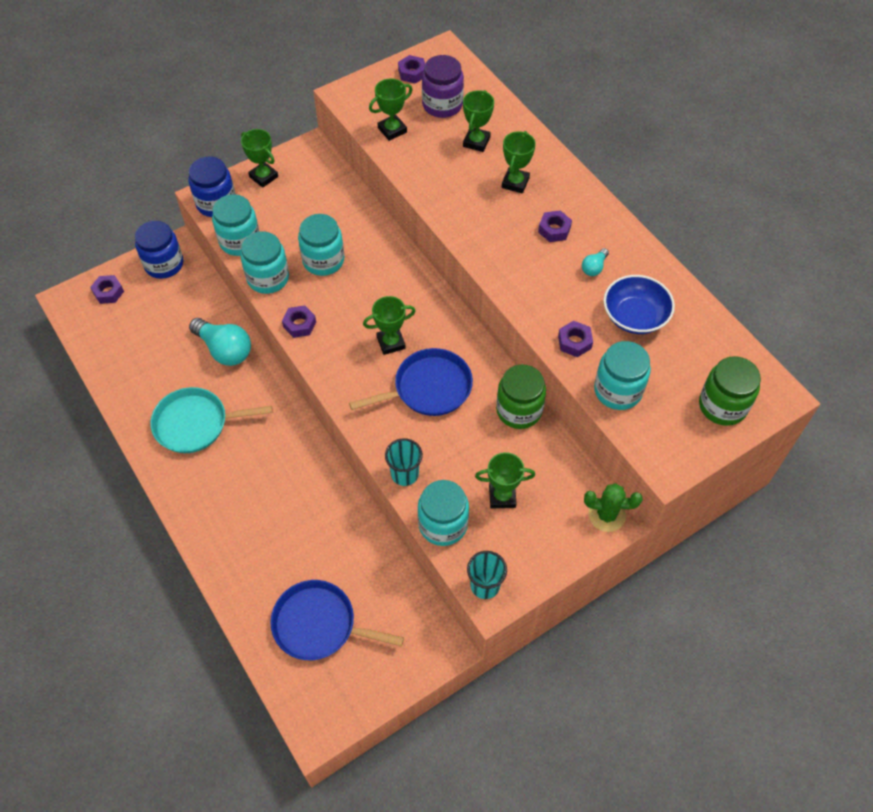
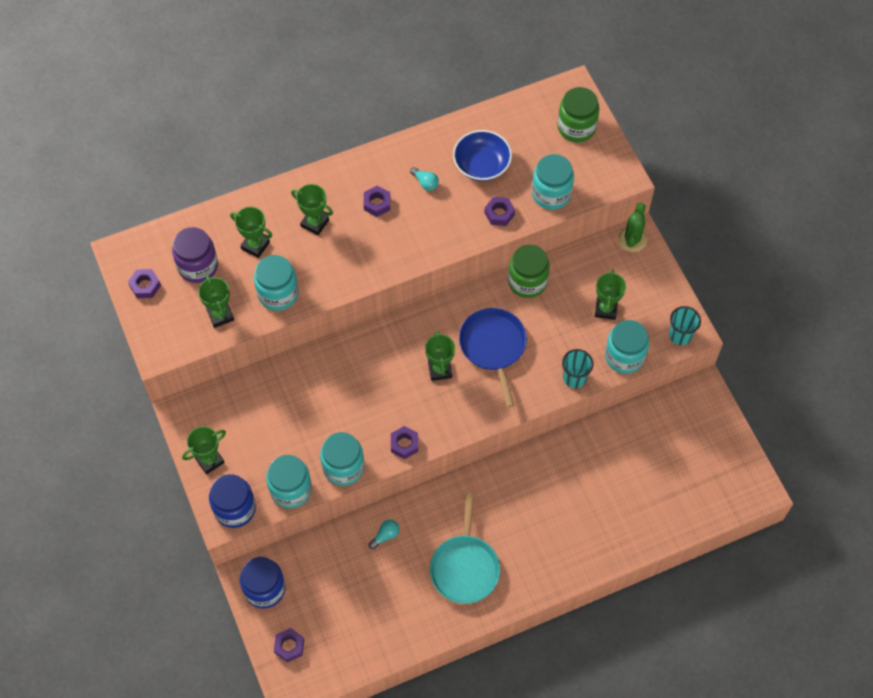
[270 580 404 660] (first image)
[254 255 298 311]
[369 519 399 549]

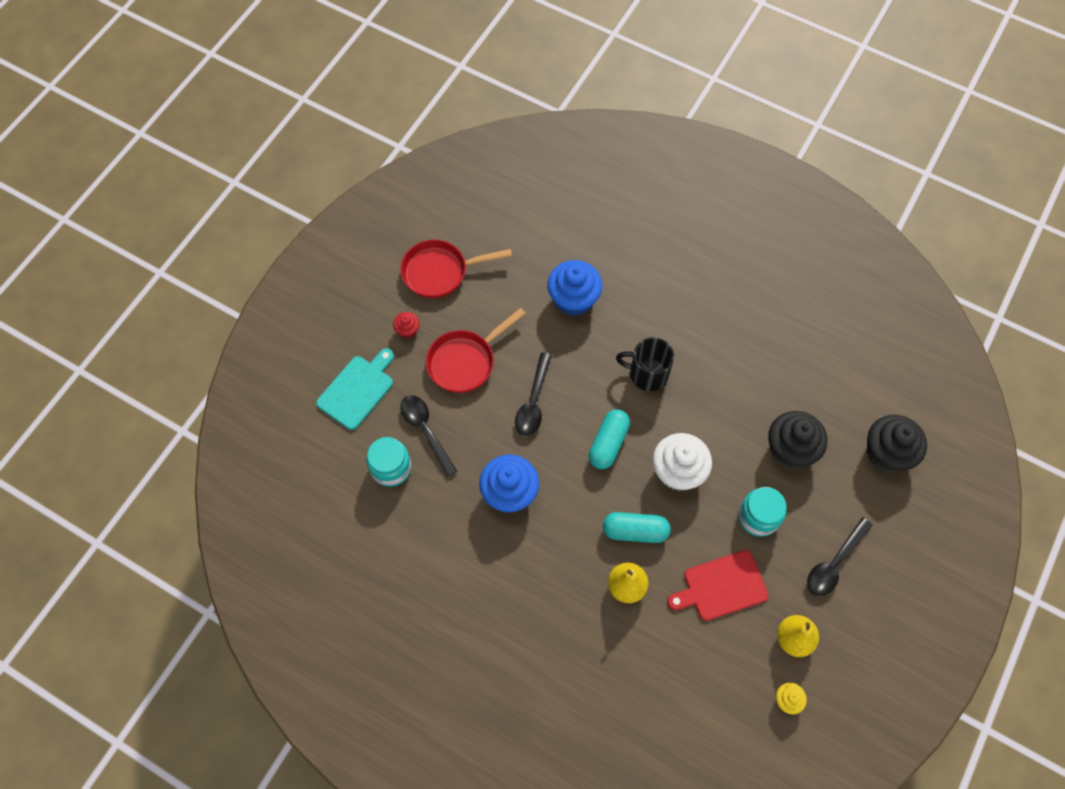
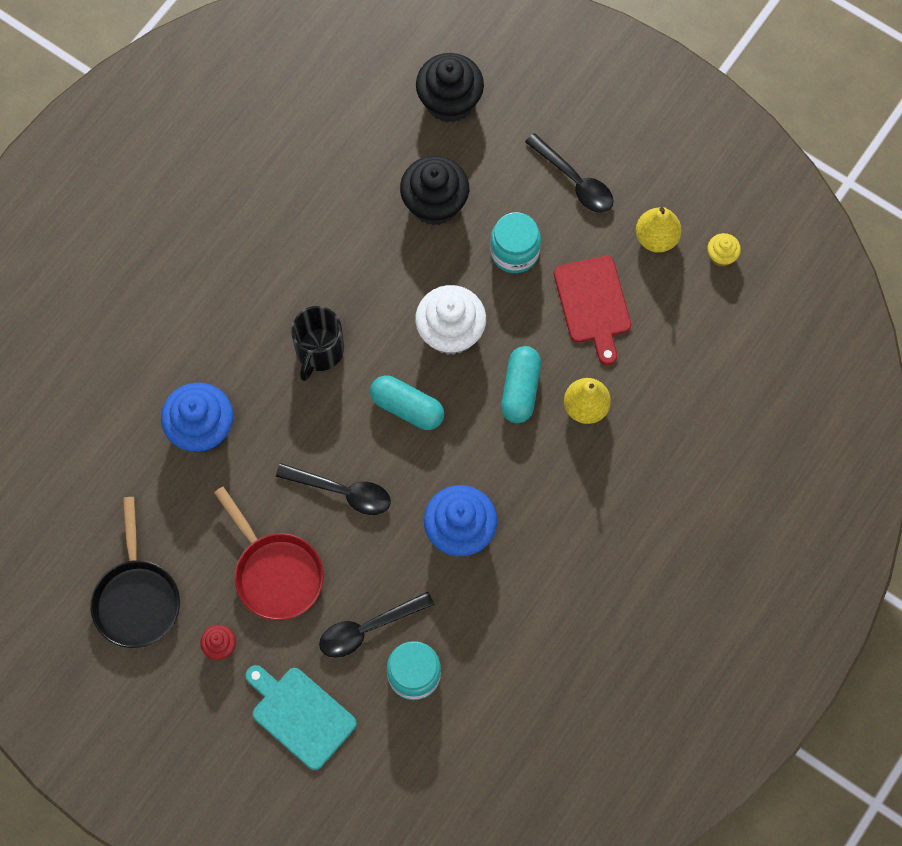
[90 497 180 648]

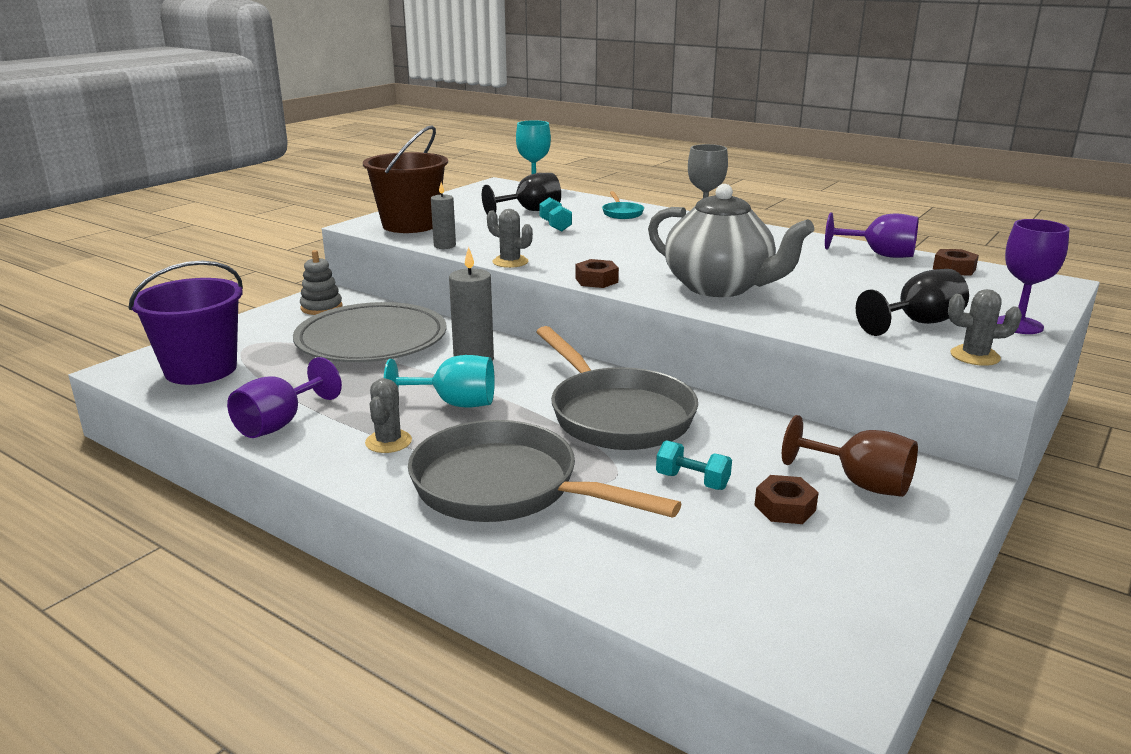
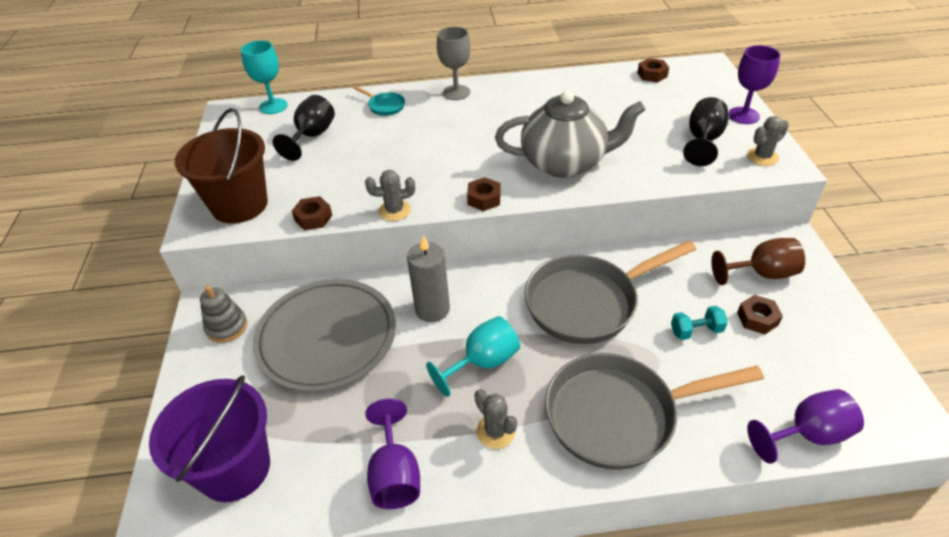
[539 197 572 232] (first image)
[747 389 864 464]
[292 196 332 230]
[525 240 696 344]

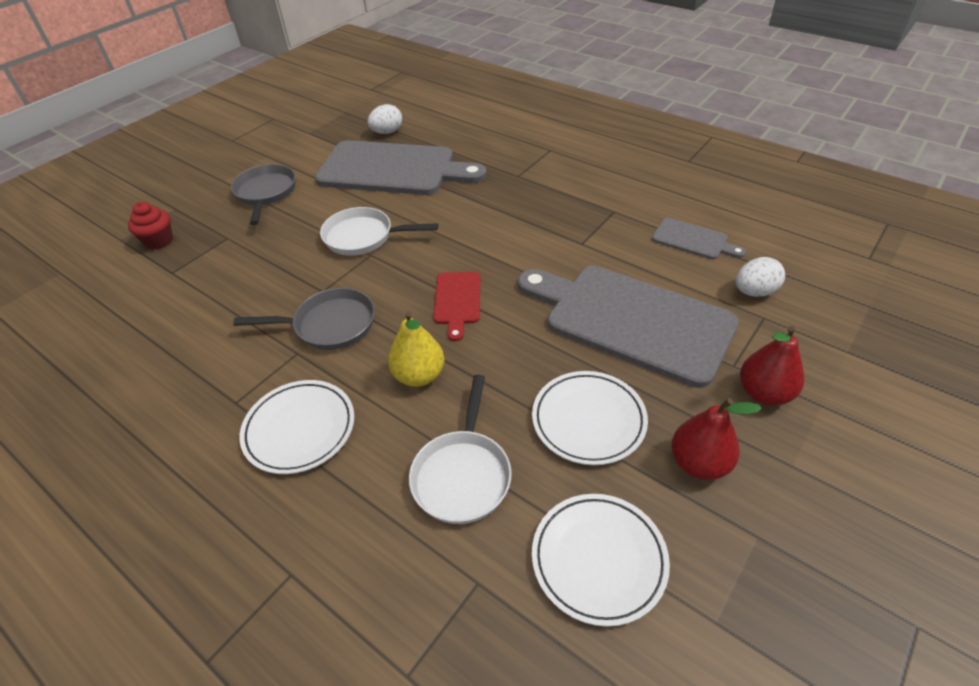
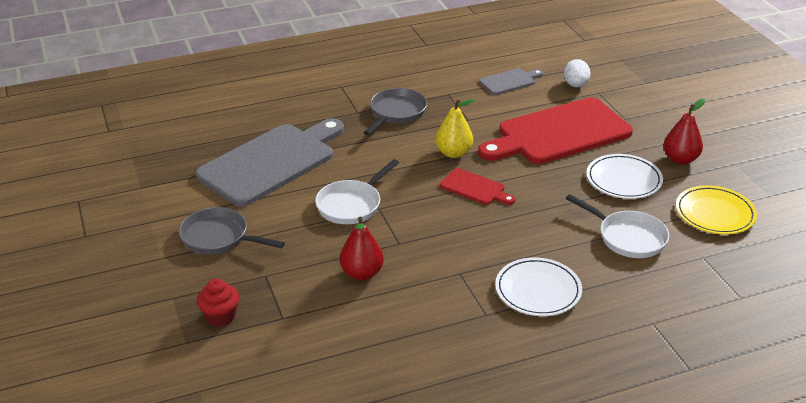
[368 104 402 134] (first image)
[363 88 427 135]
[435 99 475 158]
[340 216 384 280]
[478 97 633 164]
[676 185 757 235]

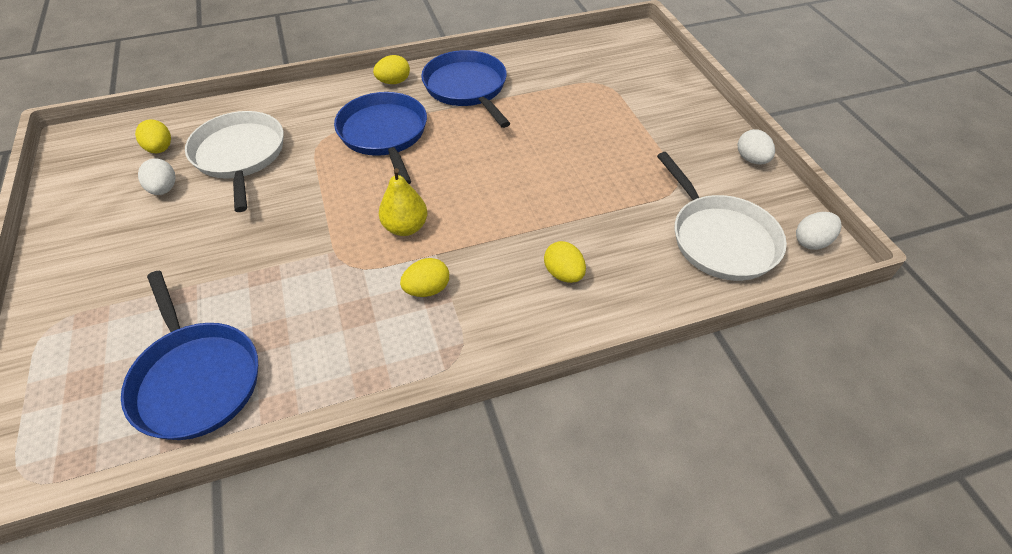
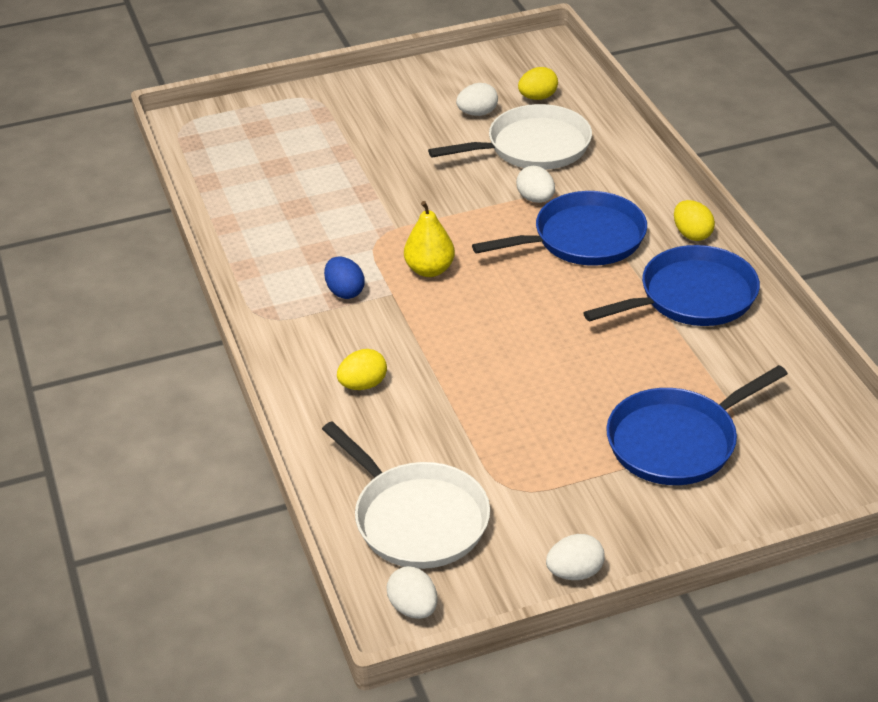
[516 166 555 203]
[606 365 788 485]
[324 257 365 299]
[322 421 490 569]

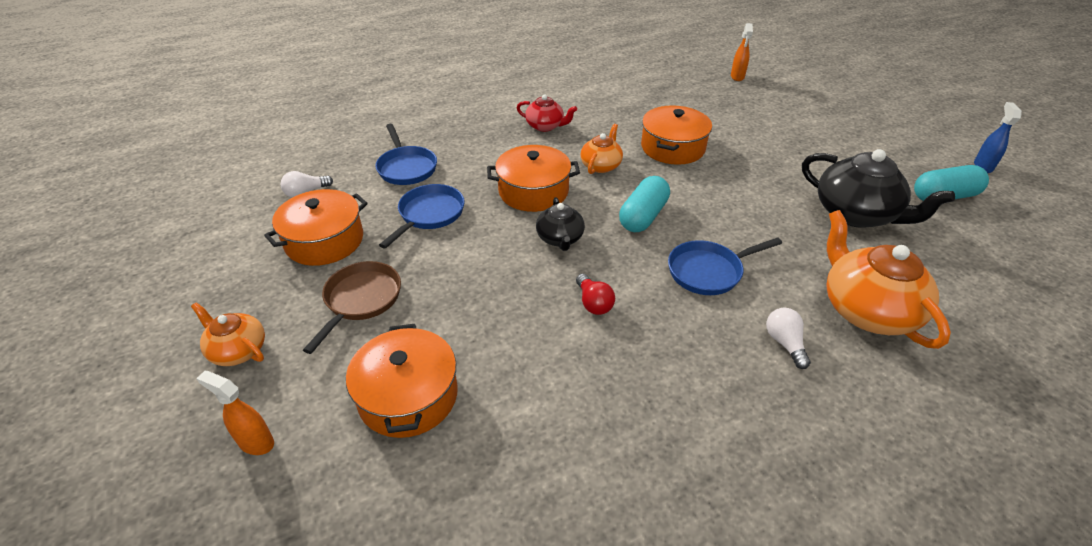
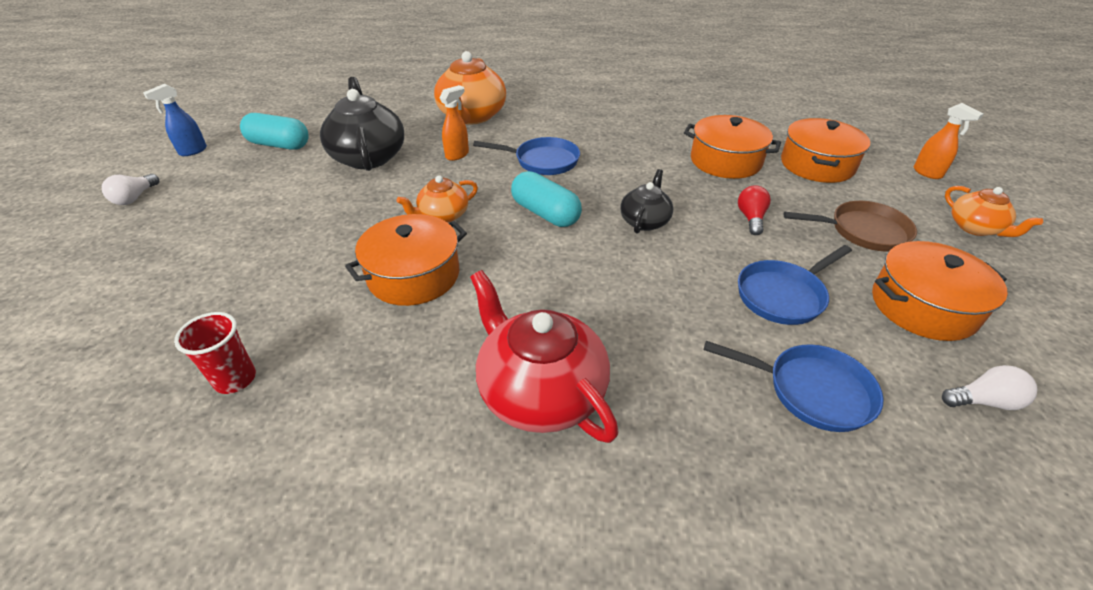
[174 312 256 394]
[684 115 781 179]
[738 185 771 235]
[397 175 478 223]
[439 85 469 161]
[102 174 159 205]
[784 201 917 251]
[704 341 884 432]
[511 171 582 227]
[470 270 618 443]

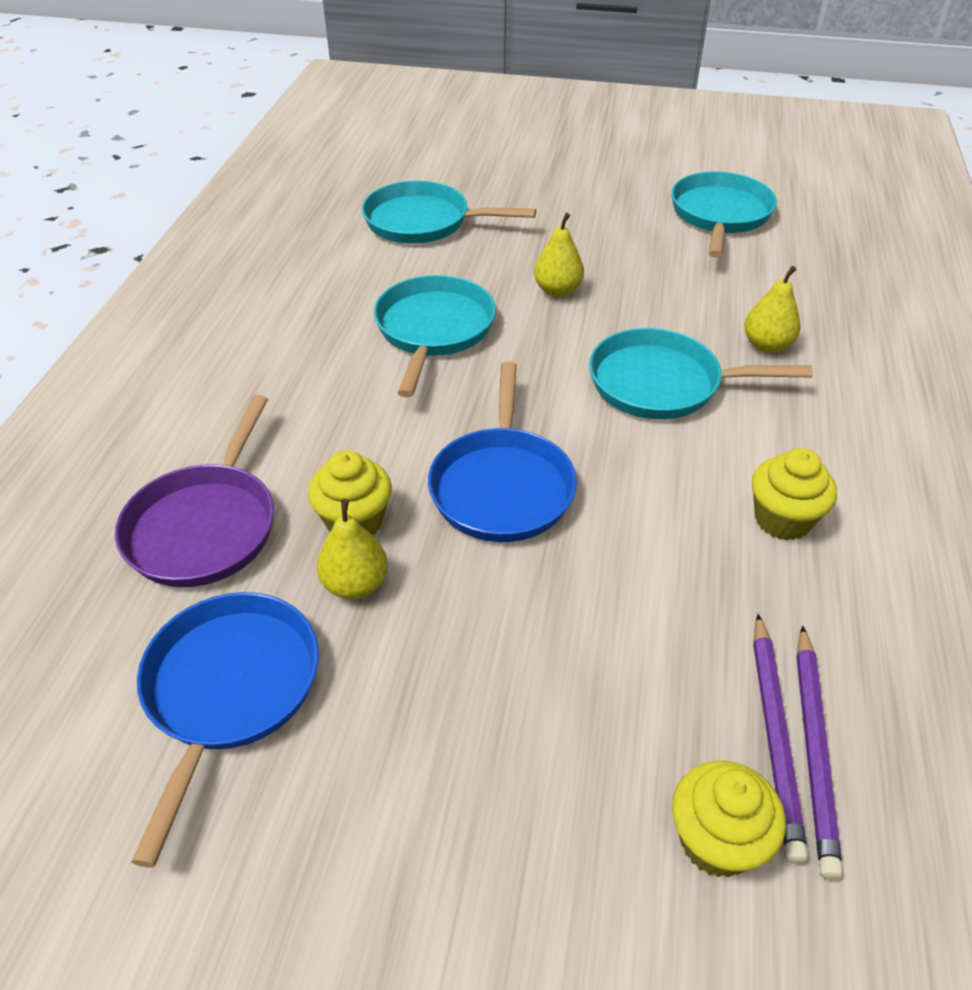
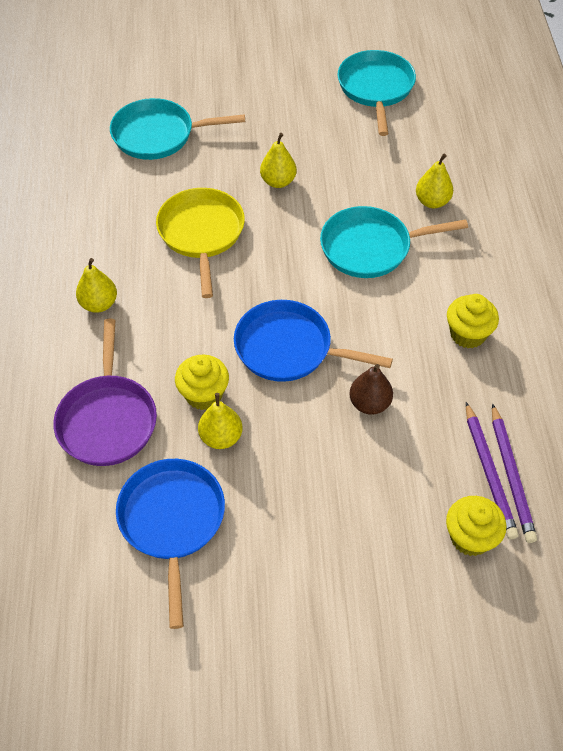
[76 258 117 313]
[349 364 393 414]
[156 188 245 298]
[234 300 393 382]

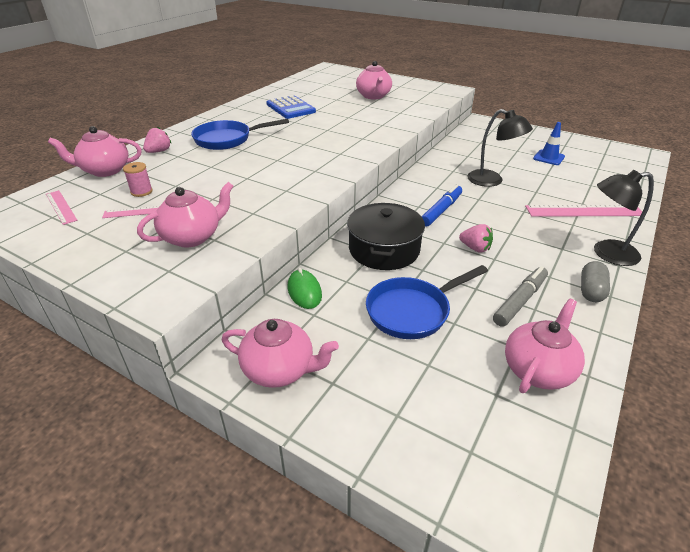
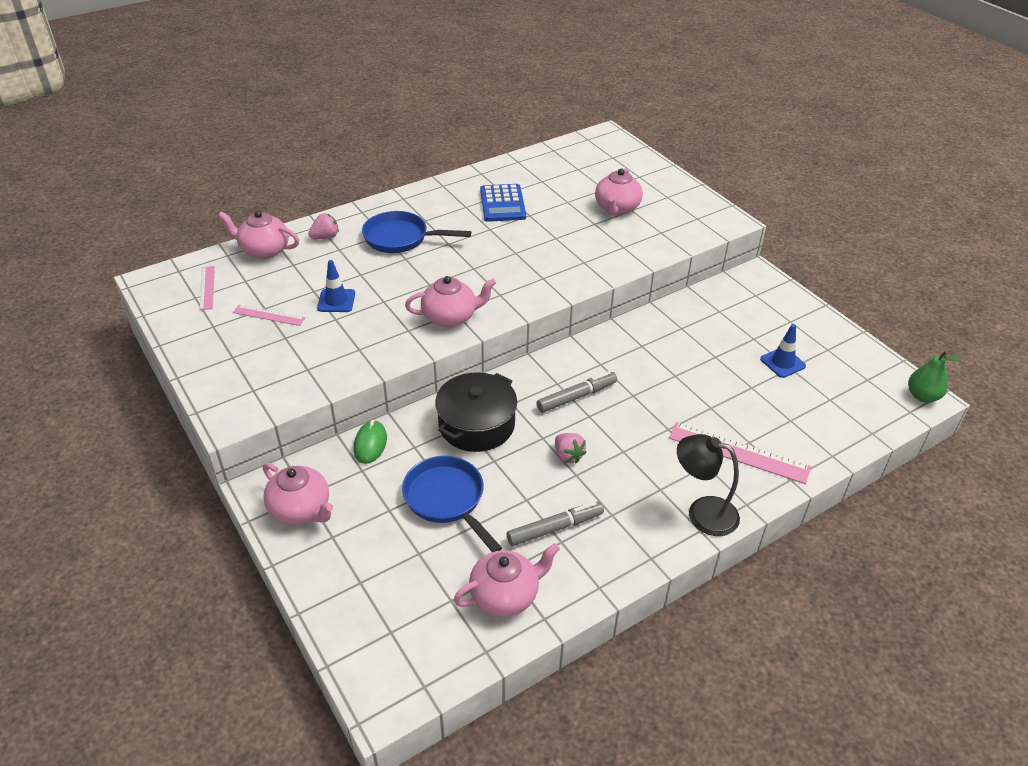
[123 162 153 197] (first image)
[467 109 533 187] (first image)
[581 261 610 302] (first image)
[317 260 355 312]
[908 351 961 403]
[405 276 496 327]
[536 371 617 413]
[402 456 502 552]

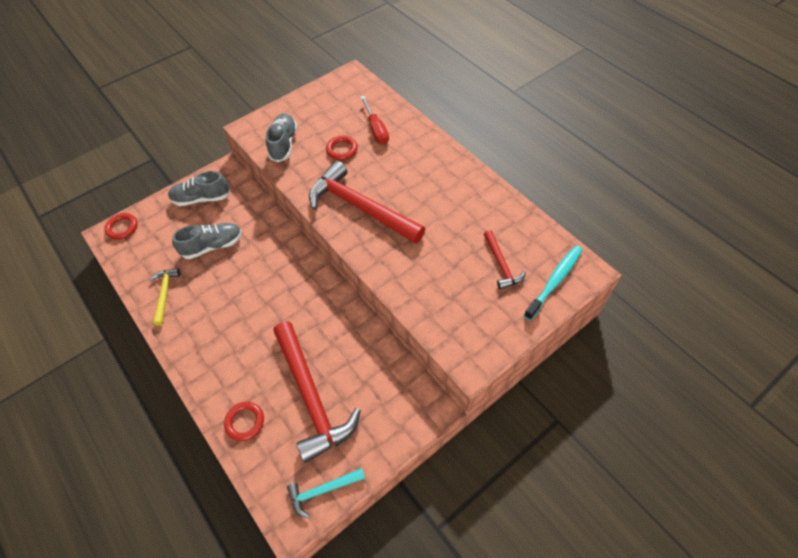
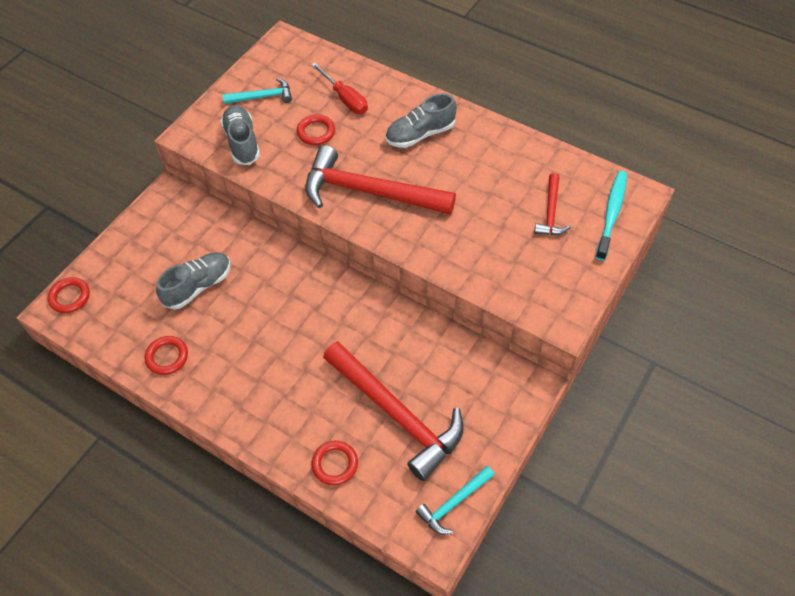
[223 78 292 104]
[386 93 457 148]
[145 336 188 375]
[534 173 571 235]

